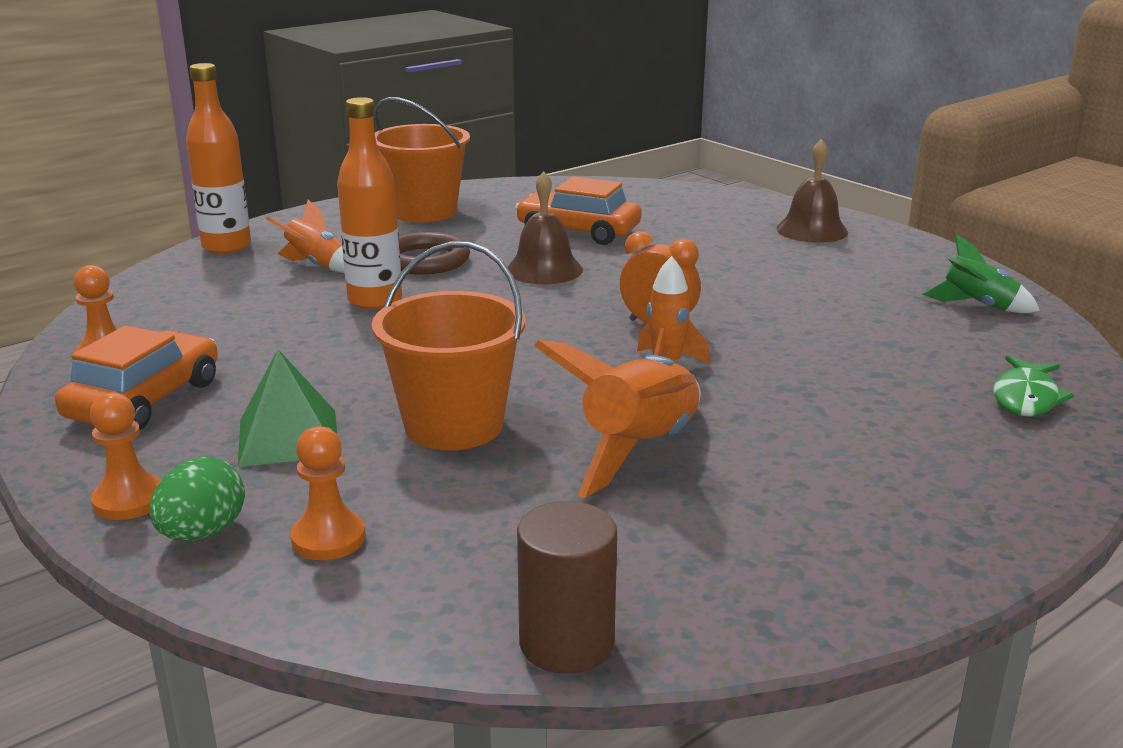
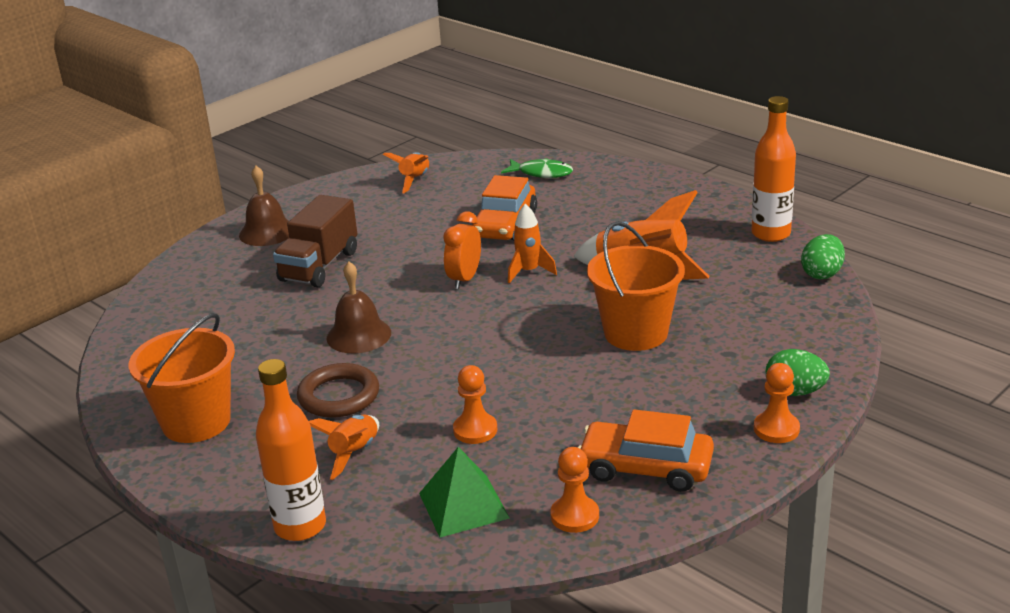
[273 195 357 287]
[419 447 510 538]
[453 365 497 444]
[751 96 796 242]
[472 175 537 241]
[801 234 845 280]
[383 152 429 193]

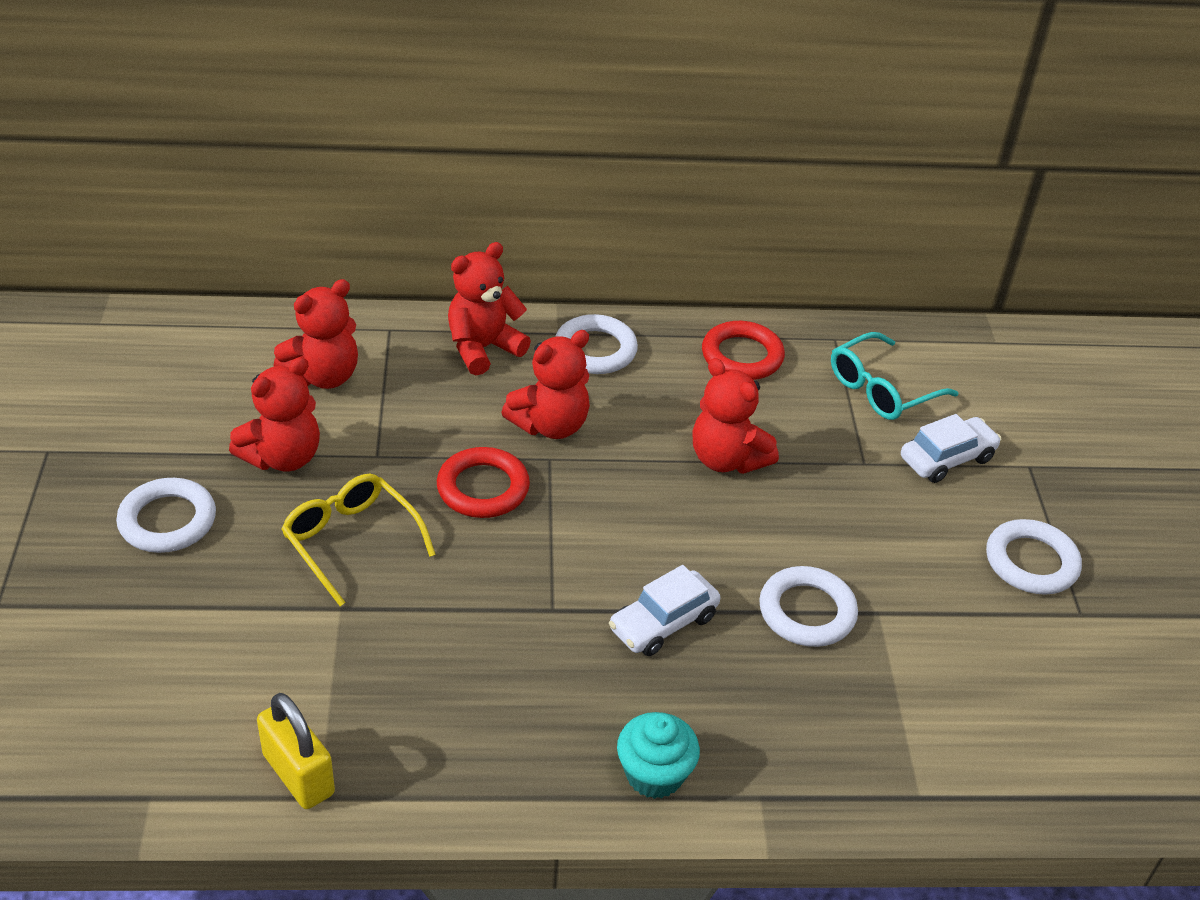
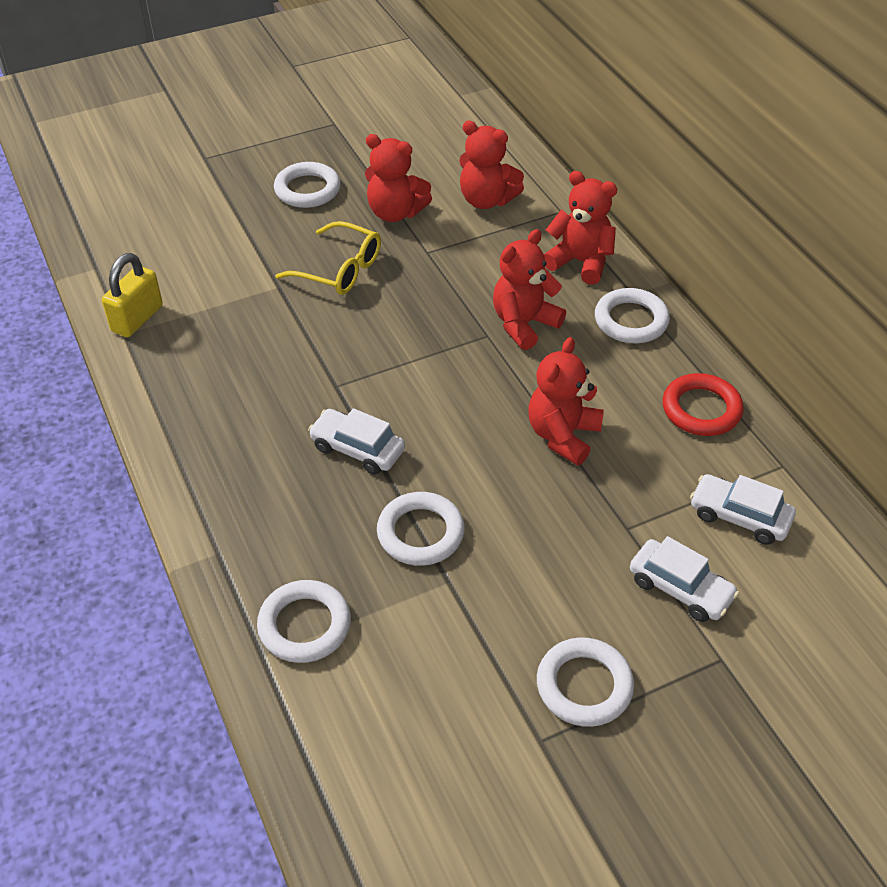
[437 447 530 518] (first image)
[617 712 700 799] (first image)
[257 580 351 663]
[690 474 796 545]
[275 221 381 295]
[493 229 566 350]

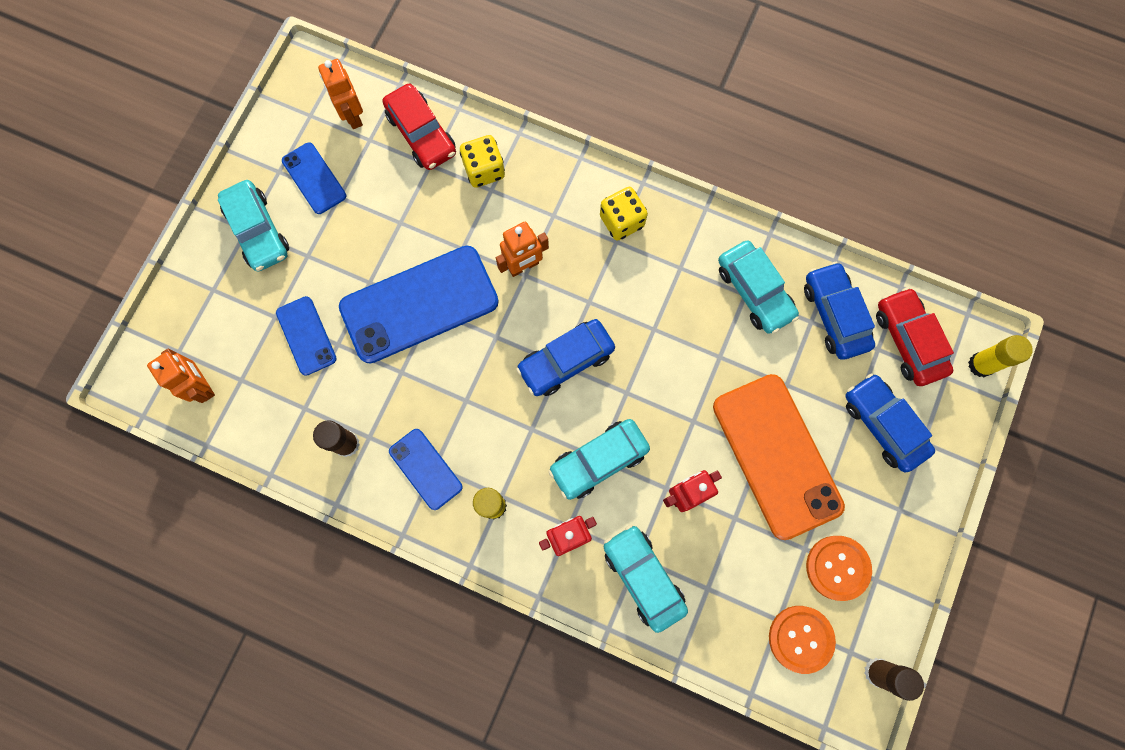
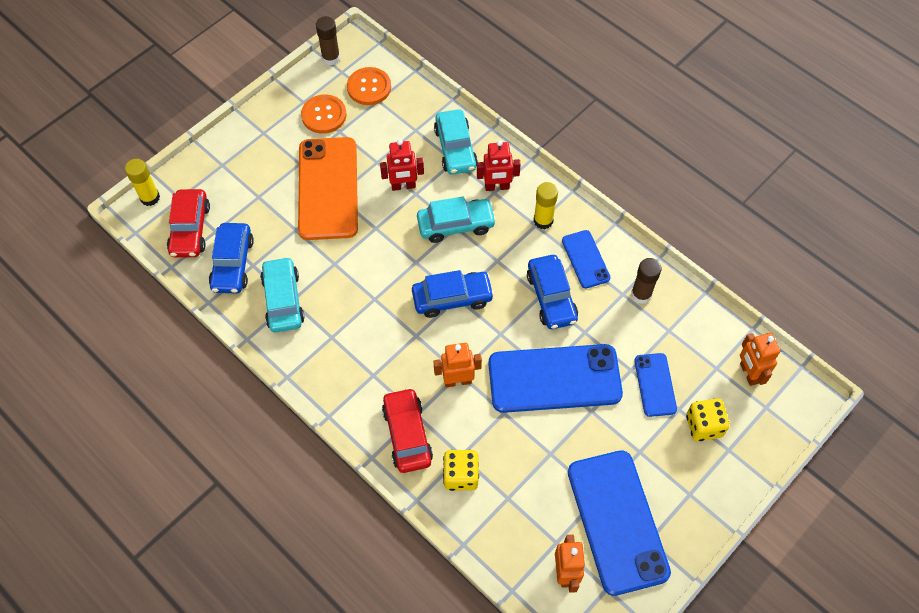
[218 180 289 271] (first image)
[382 387 433 473]
[686 399 730 441]
[527 255 578 329]
[568 450 671 596]

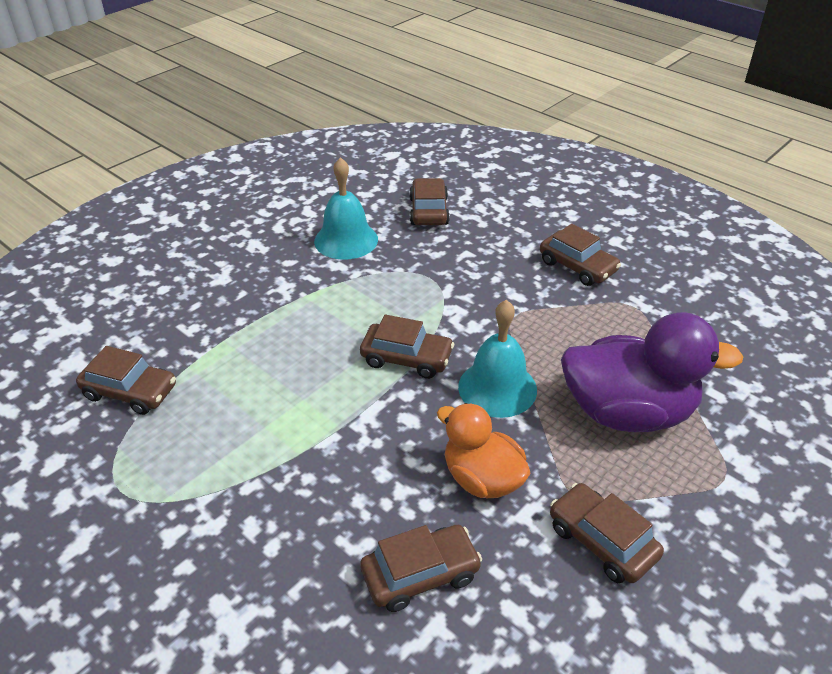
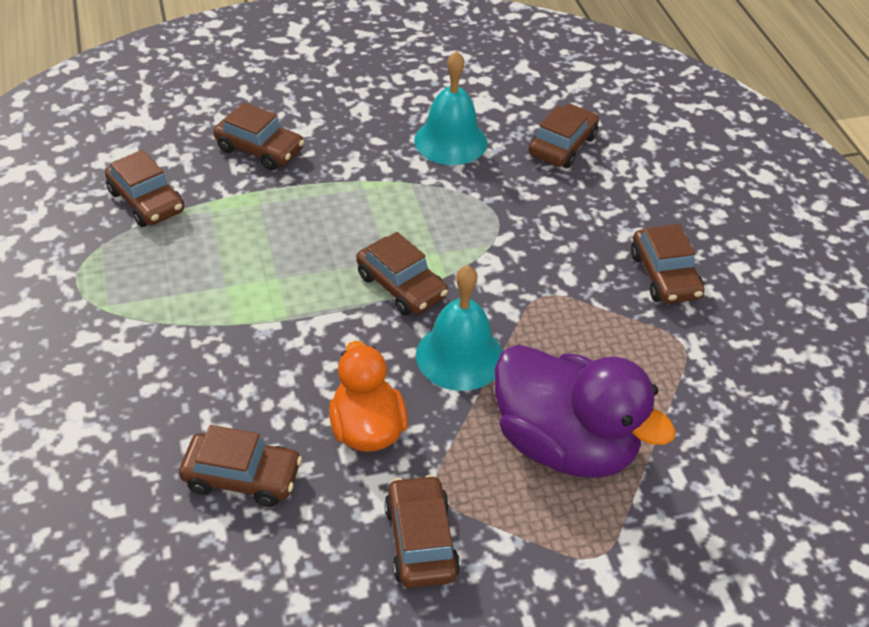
[213 102 304 170]

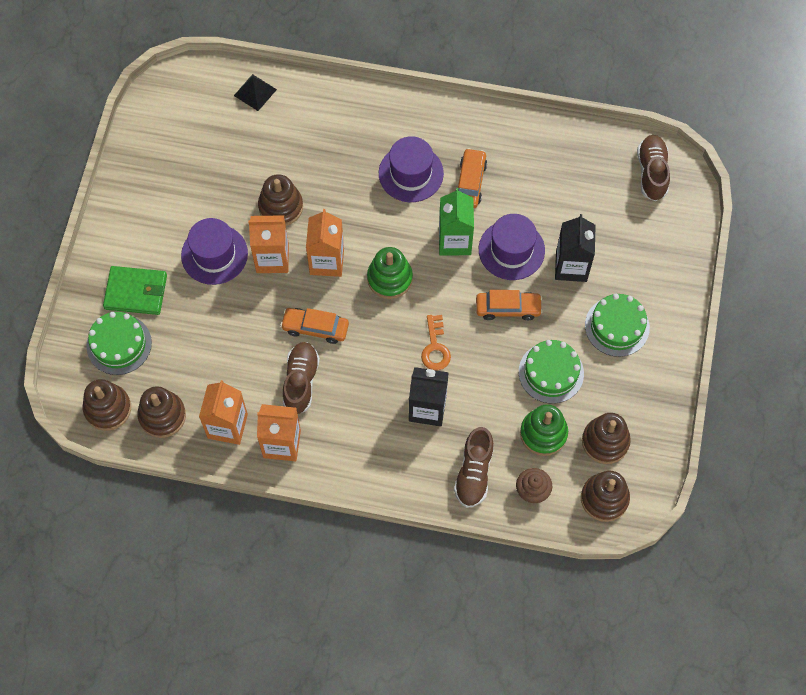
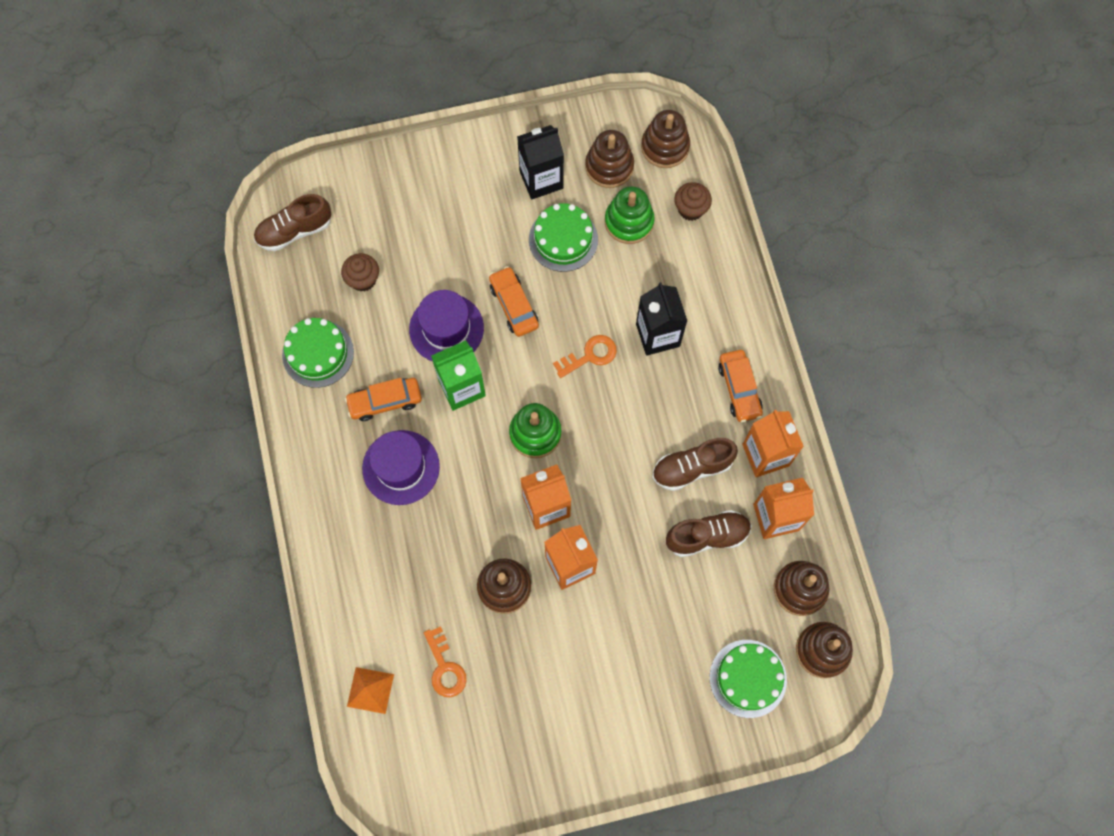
[103 266 167 315] (first image)
[181 218 248 285] (first image)
[341 253 379 292]
[424 626 467 697]
[718 350 763 422]
[666 510 751 557]
[517 125 564 200]
[282 318 354 388]
[347 667 394 714]

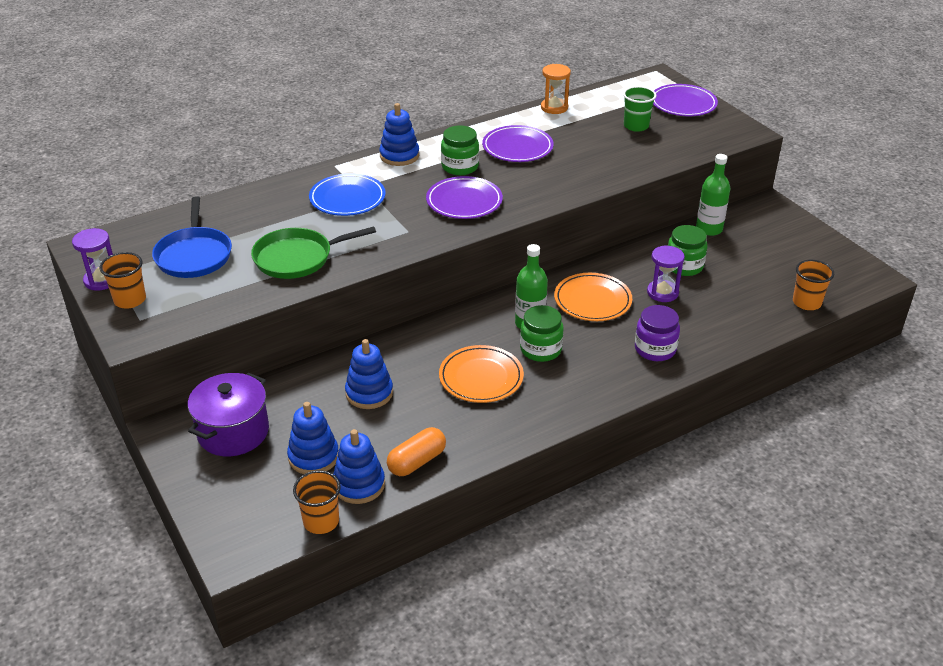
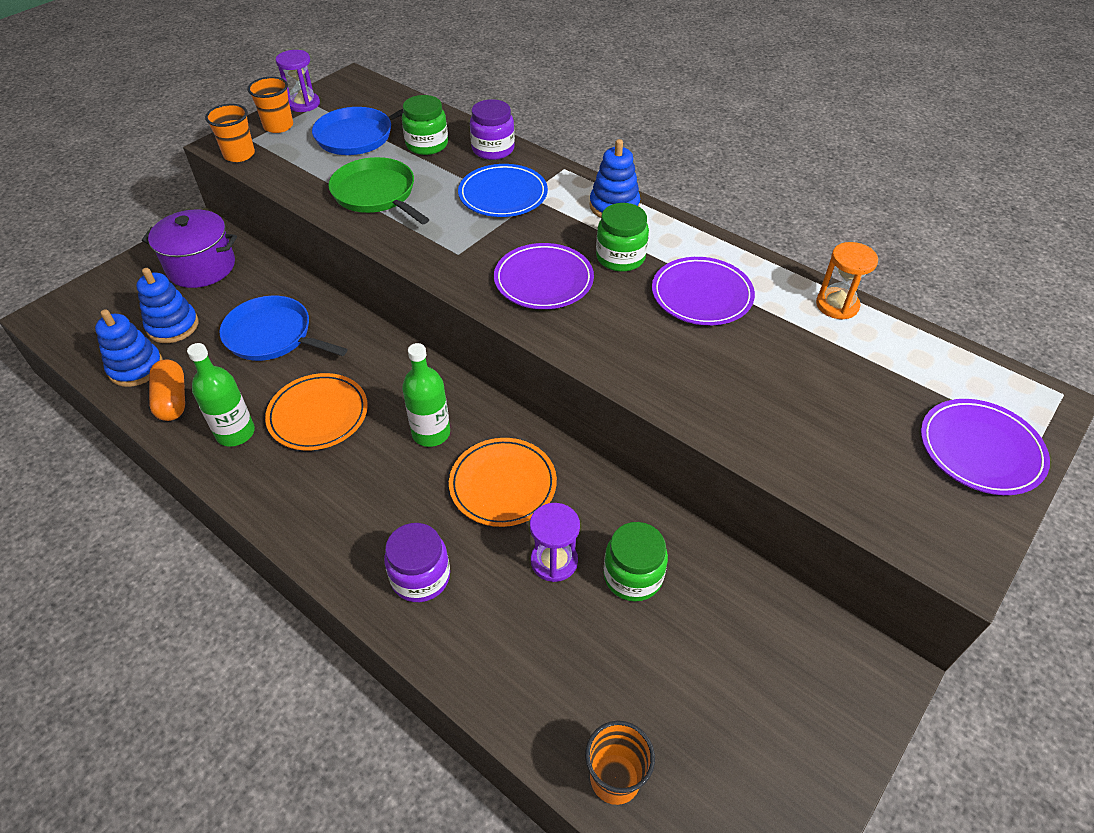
[623 86 656 132] (first image)
[470 99 515 160]
[205 104 255 162]
[402 95 448 155]
[187 343 255 447]
[219 296 347 361]
[149 359 185 421]

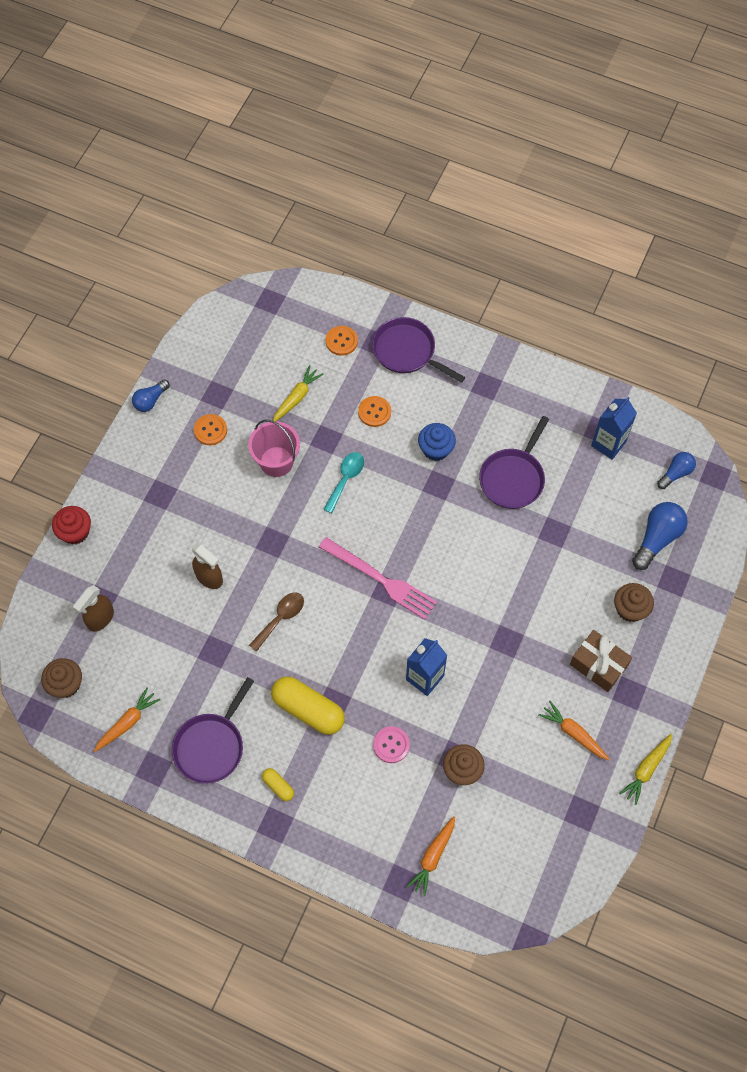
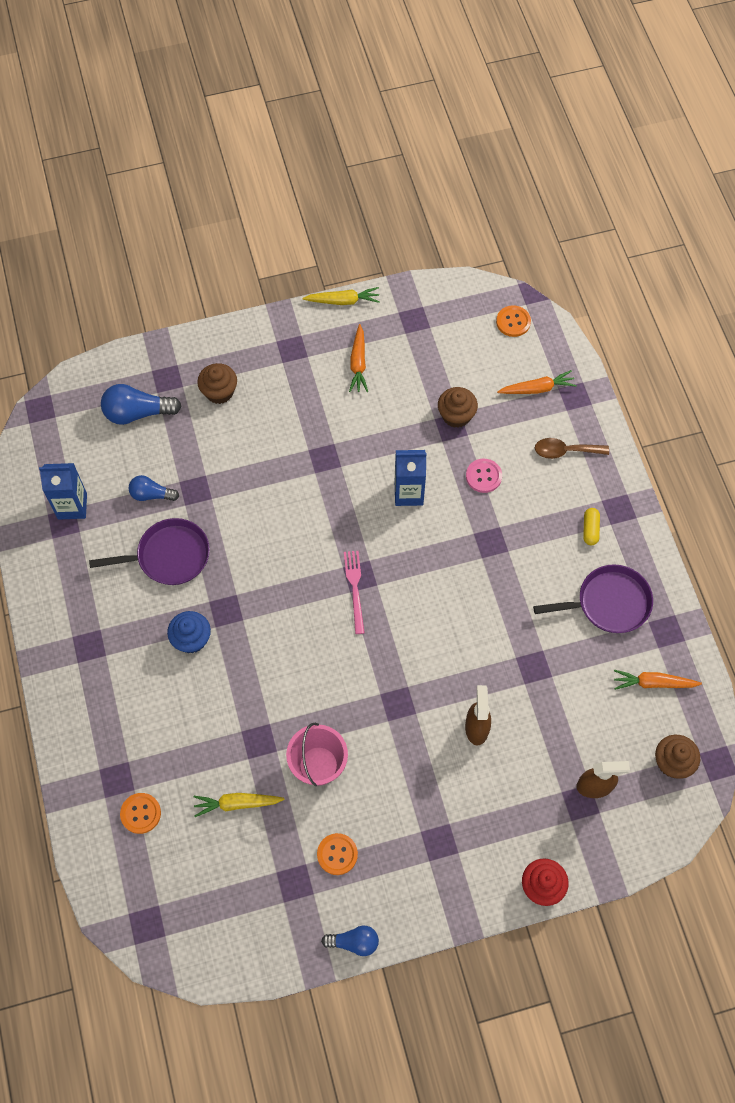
[271 676 345 735] (first image)
[323 452 364 513] (first image)
[372 317 465 383] (first image)
[570 630 632 692] (first image)
[535 438 609 459]
[496 305 531 337]
[129 475 179 501]
[344 551 365 634]

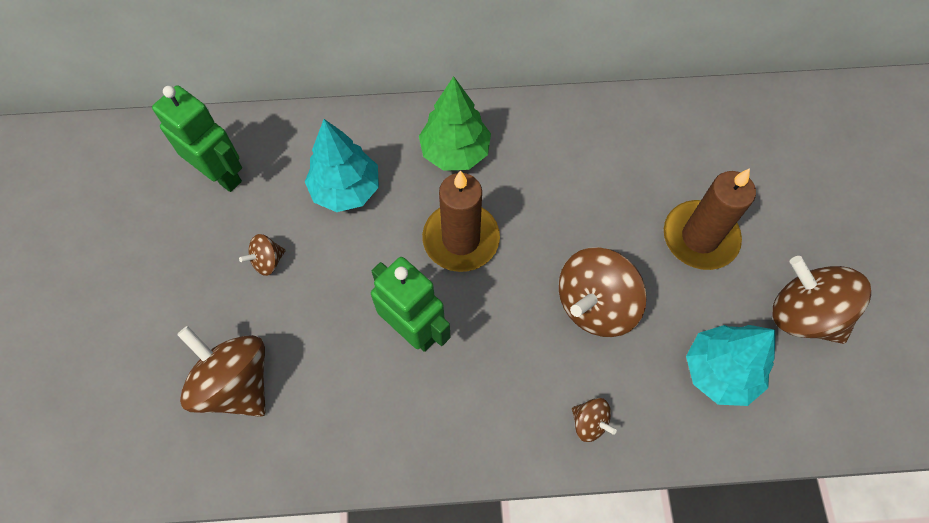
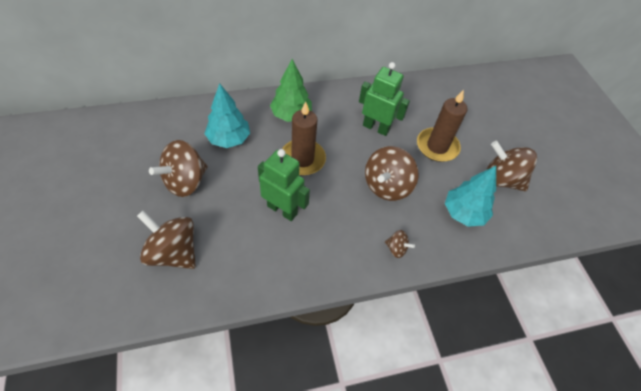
[359 62 410 136]
[149 140 208 197]

